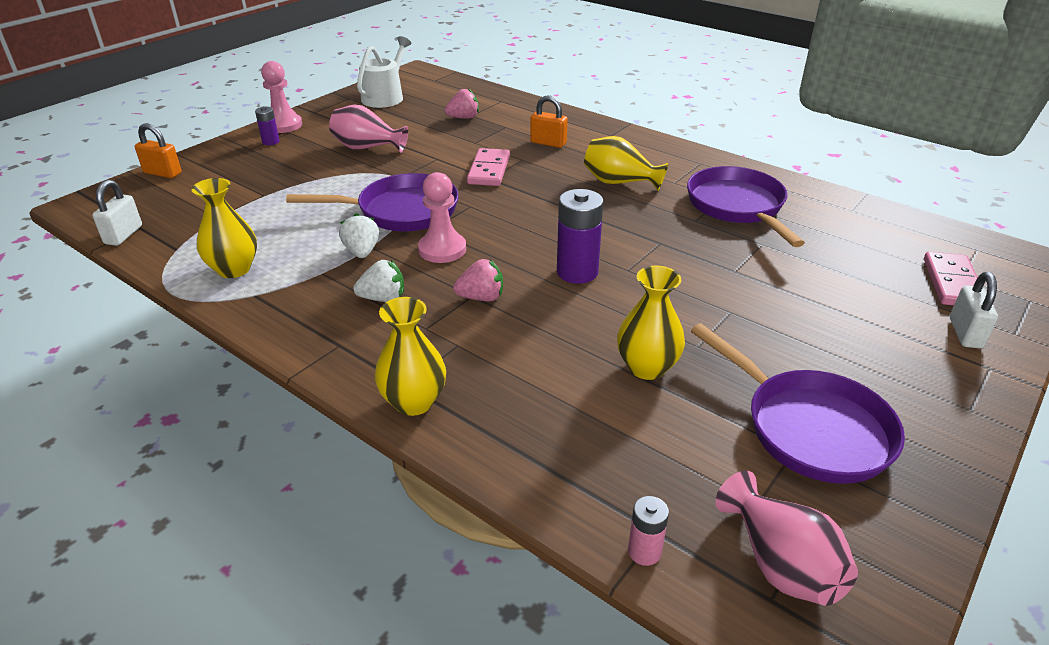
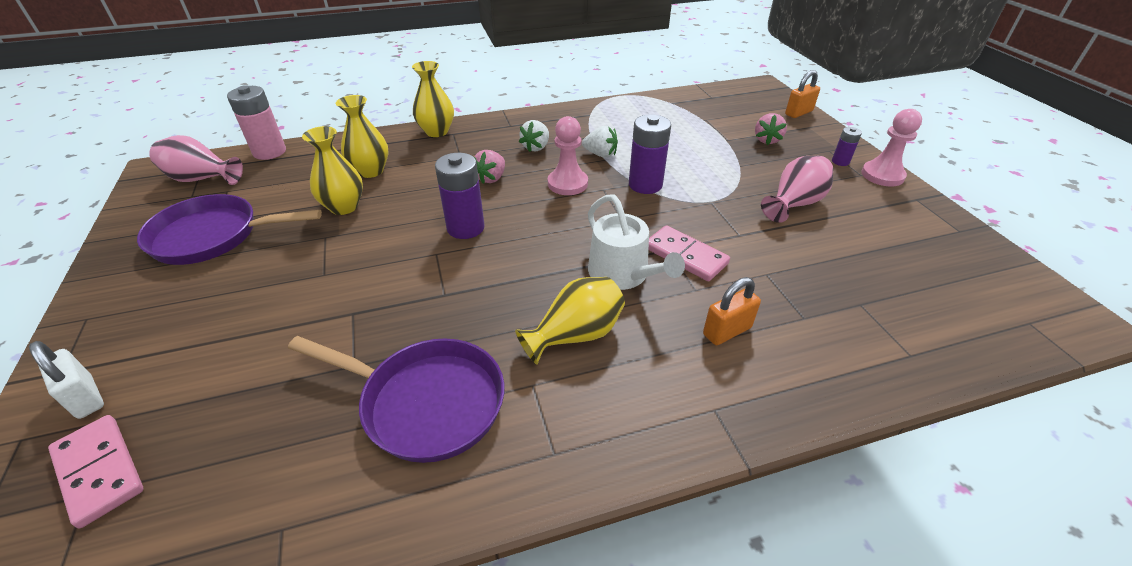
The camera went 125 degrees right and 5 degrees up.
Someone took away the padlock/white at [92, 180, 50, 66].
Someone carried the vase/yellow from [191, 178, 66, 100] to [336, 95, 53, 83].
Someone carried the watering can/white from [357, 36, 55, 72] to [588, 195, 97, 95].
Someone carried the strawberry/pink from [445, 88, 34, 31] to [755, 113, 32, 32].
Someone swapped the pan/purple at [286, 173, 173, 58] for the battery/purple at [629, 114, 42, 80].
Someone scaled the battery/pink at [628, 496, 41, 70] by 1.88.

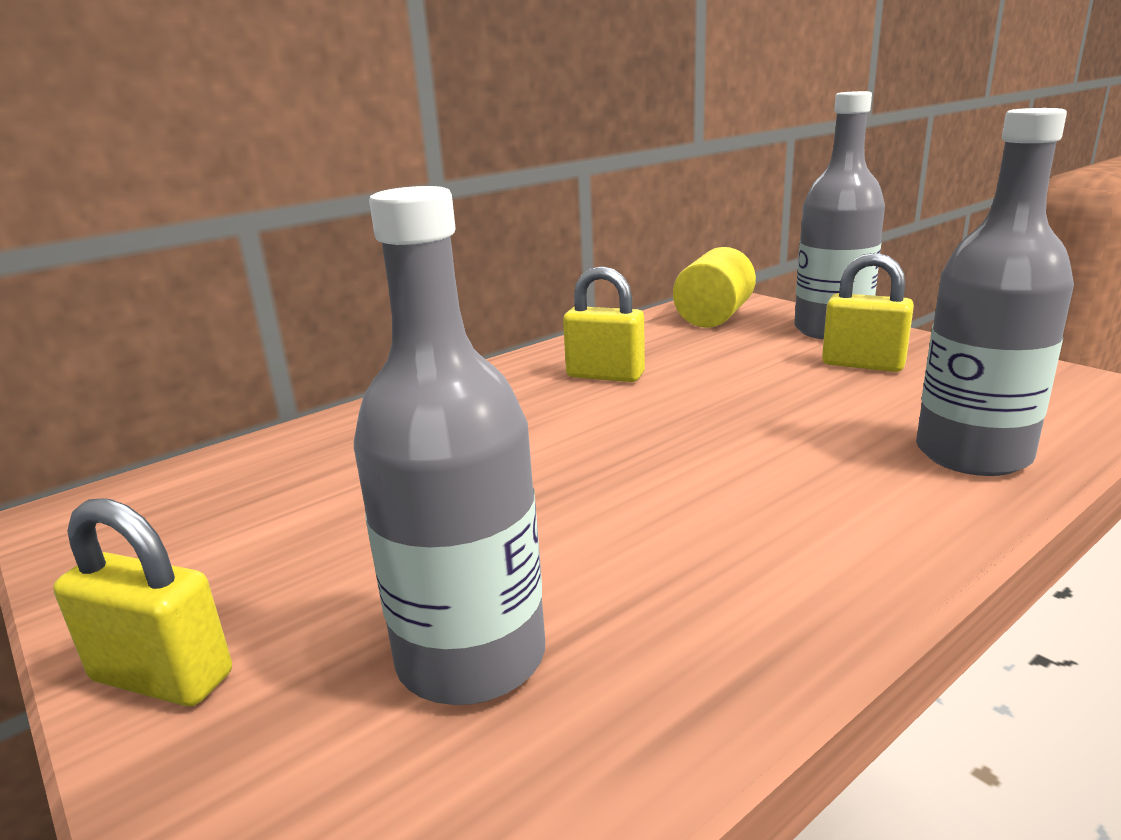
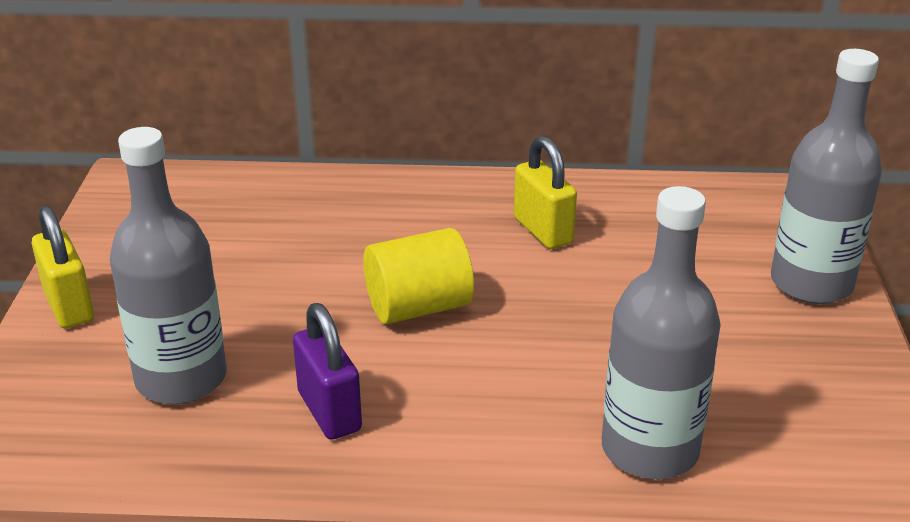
The camera went 40 degrees right and 10 degrees up.
Someone took away the padlock/yellow at [822, 253, 92, 119].
Someone put down the padlock/purple at [293, 303, 69, 137].
Someone carried the cylinder/yellow from [673, 247, 83, 81] to [363, 228, 111, 96].

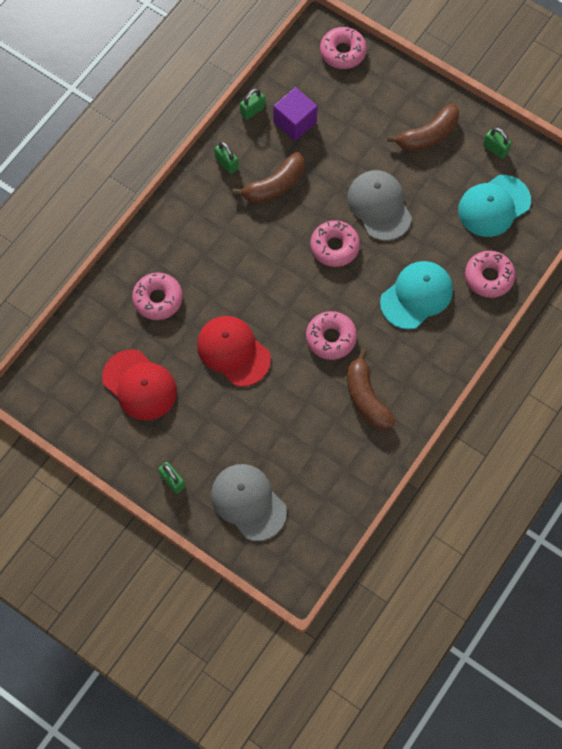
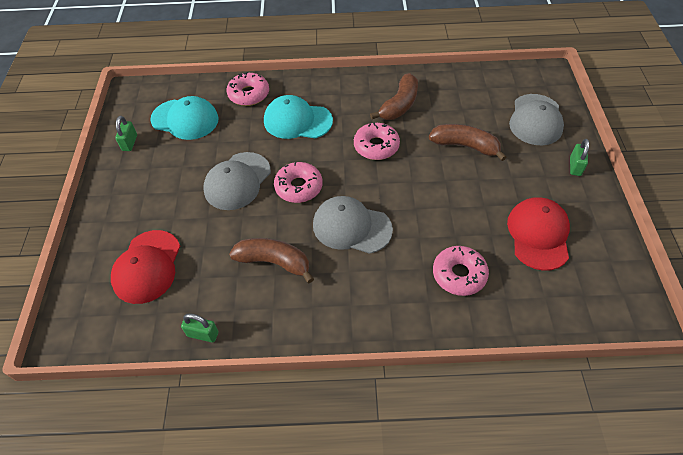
The camera went 125 degrees left and 15 degrees down.
Someone took away the padlock/green at [214, 142, 25, 32].
Someone took away the cube/purple at [273, 87, 45, 54].
Someone took away the donut/pink at [320, 27, 47, 42].
Someone put down the cap/grey at [313, 196, 80, 58].
Someone carried the cap/red from [197, 316, 74, 71] to [111, 230, 69, 74].
Someone carried the banana/brown from [387, 103, 72, 48] to [429, 124, 77, 37].

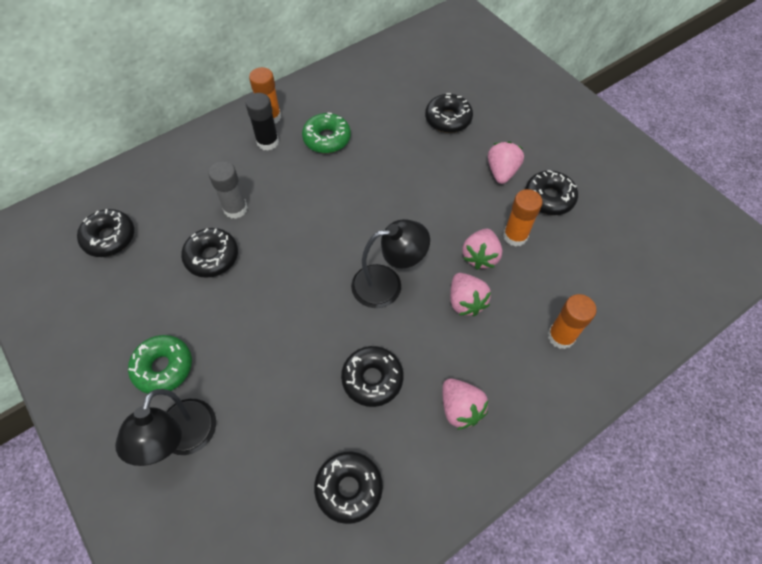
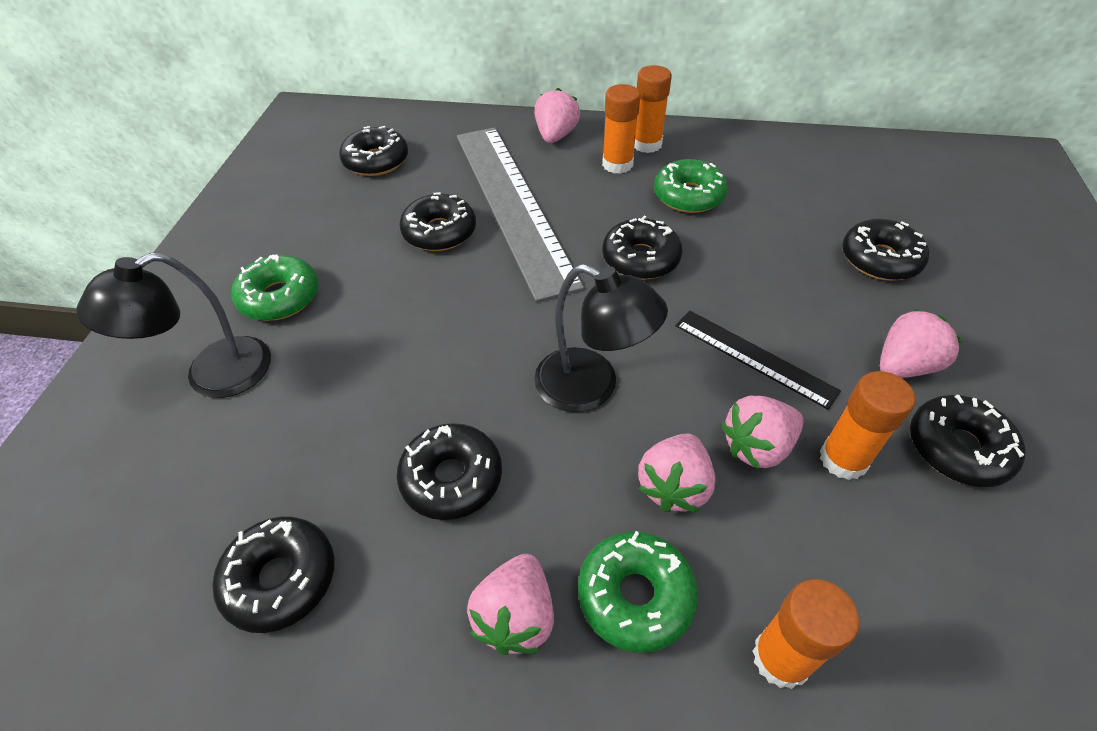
The camera went 45 degrees right and 10 degrees down.
Someone put down the strawberry/pink at [535, 88, 45, 55].
Someone put down the donut/green at [578, 531, 120, 122].
Someone put down the donut/black at [602, 216, 80, 64].
Someone put down the ruler/black at [675, 310, 166, 100].
Someone swapped the glue stick/grey at [208, 161, 40, 58] for the ruler/grey at [457, 127, 127, 175].
Someone repainted the glue stick/black at [246, 93, 33, 58], which became the glue stick/orange at [602, 84, 38, 90].

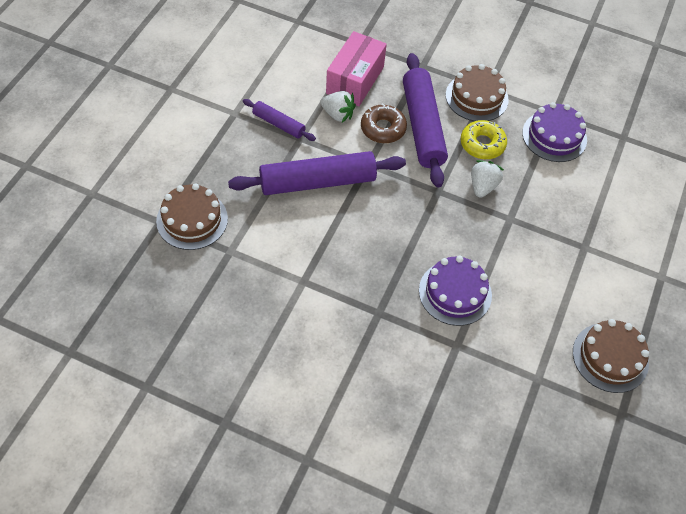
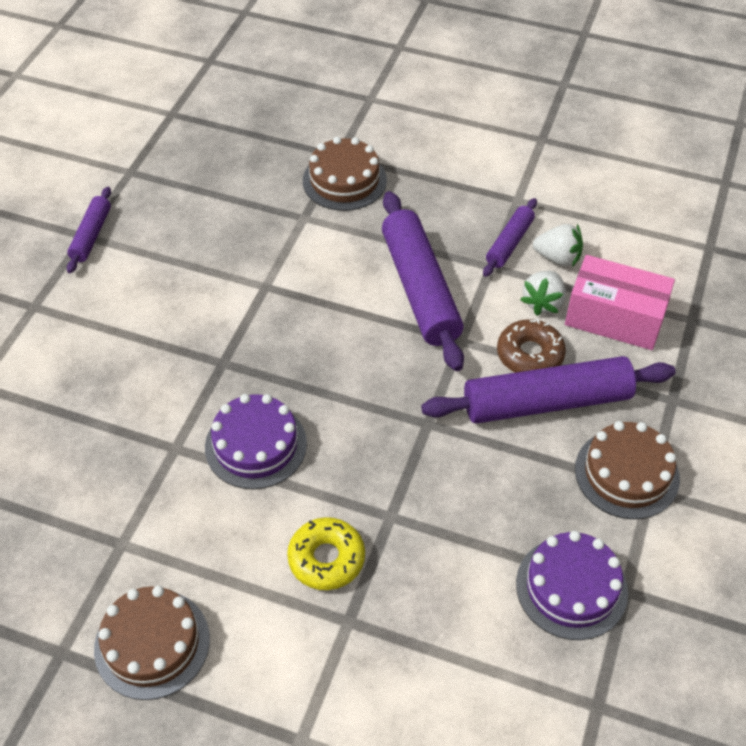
The camera went 90 degrees right and 5 degrees down.
Someone put down the rolling pin/purple at [67, 187, 44, 86].
Someone carried the donut/yellow from [461, 120, 46, 39] to [287, 517, 78, 73].
Someone carried the strawberry/white from [471, 160, 33, 38] to [533, 224, 50, 43].

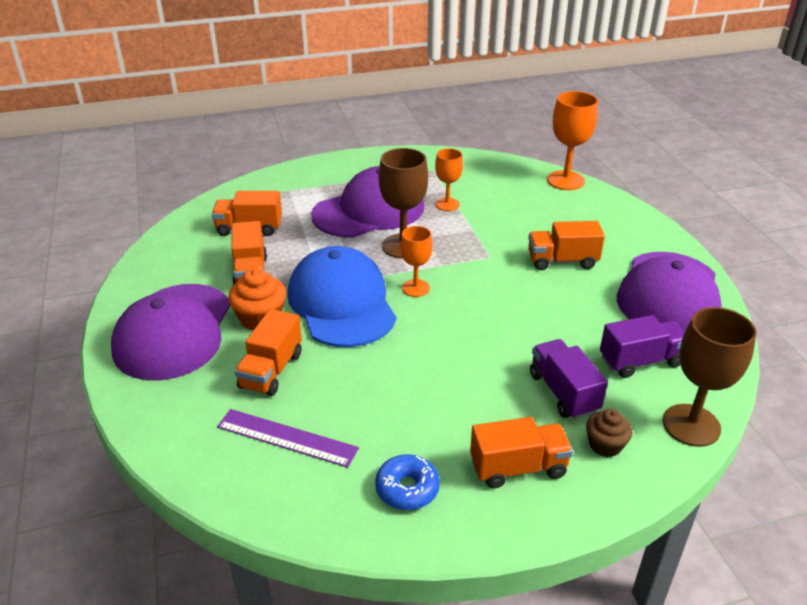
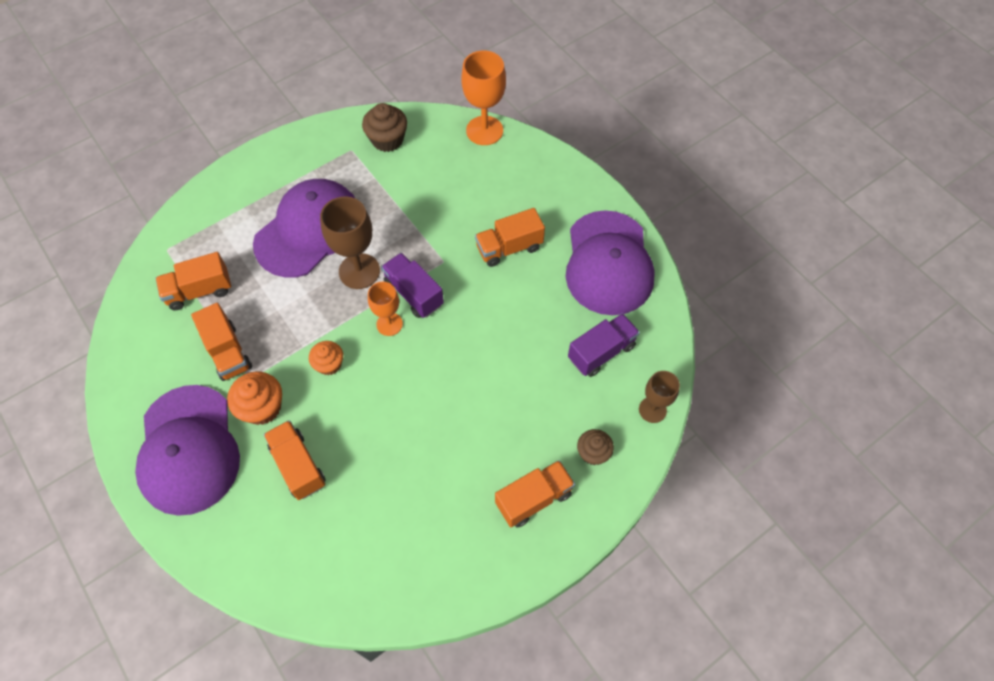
The camera went 20 degrees left and 25 degrees up.
Someone took away the ruler/purple at [217, 409, 142, 59].
Someone took away the donut/blue at [375, 454, 65, 56].
Someone took away the goblet/orange at [435, 148, 28, 63].
Someone put down the cupcake/brown at [362, 103, 45, 49].
Someone carried the truck/purple from [530, 339, 78, 80] to [381, 253, 63, 65].
Someone swapped the cap/blue at [287, 246, 109, 101] for the cupcake/orange at [309, 341, 34, 34].
Someone rotated the truck/orange at [235, 309, 67, 87] by 150 degrees clockwise.
Someone scaled the goblet/brown at [663, 307, 93, 140] by 0.62.

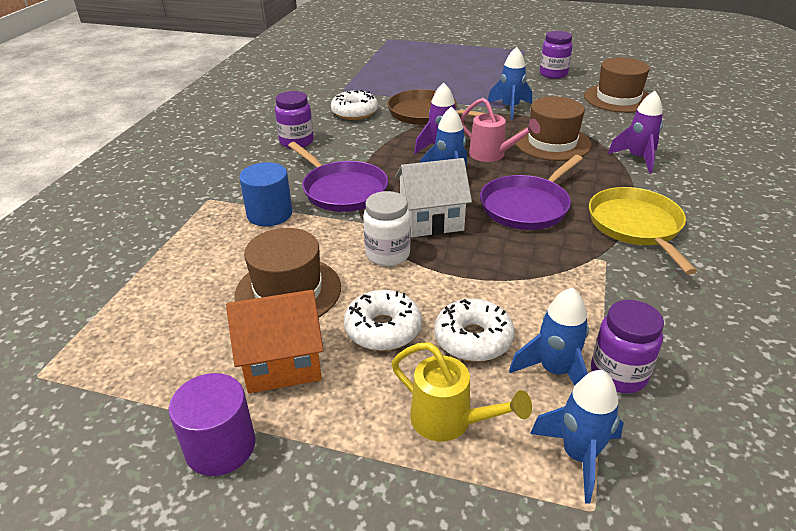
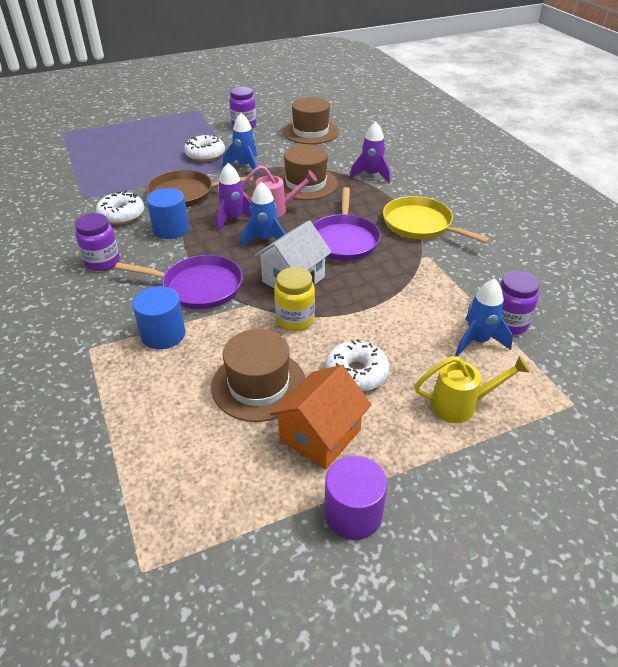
The camera went 40 degrees left and 5 degrees up.
Someone took away the rocket/blue at [530, 370, 94, 134].
Someone put down the cylinder/blue at [147, 188, 42, 51].
Someone carried the donut/white from [434, 299, 81, 63] to [184, 134, 41, 28].
Someone repainted the jar/white at [363, 191, 48, 75], which became the jar/yellow at [274, 267, 41, 64].

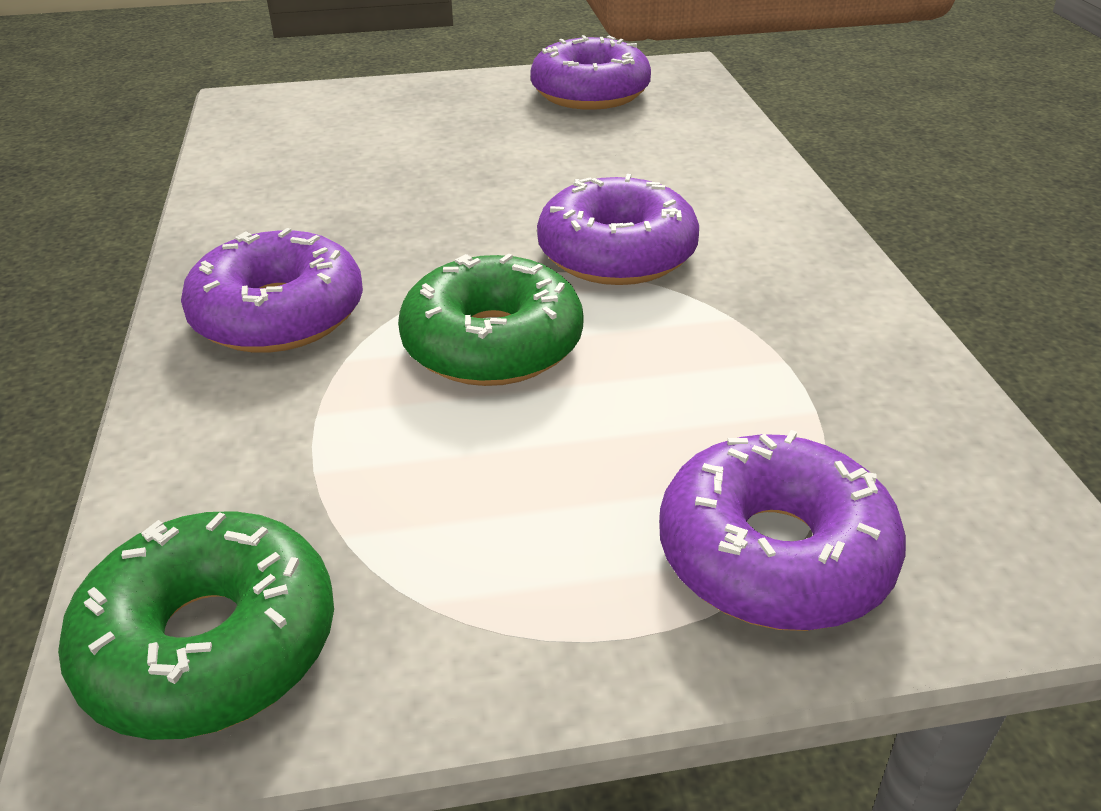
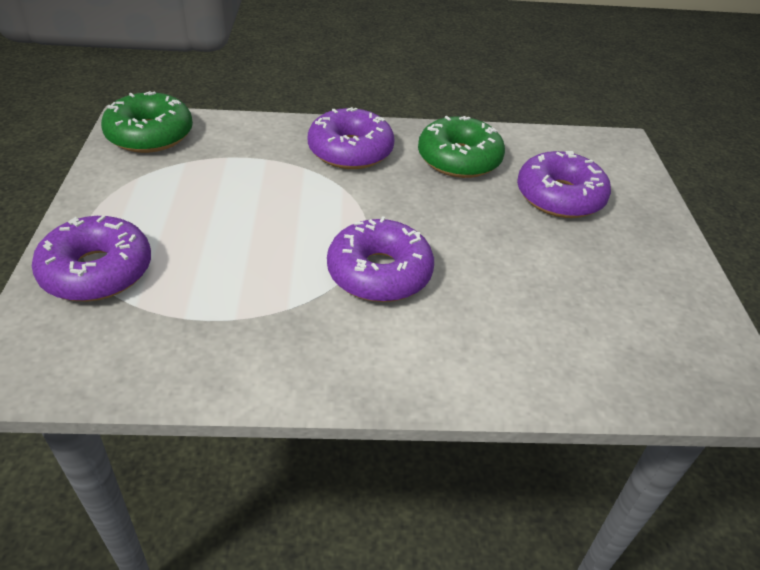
The camera went 95 degrees right and 5 degrees up.
Someone carried the donut/green from [398, 253, 186, 133] to [418, 116, 87, 62].
Someone carried the donut/purple from [530, 35, 121, 75] to [517, 151, 94, 67].

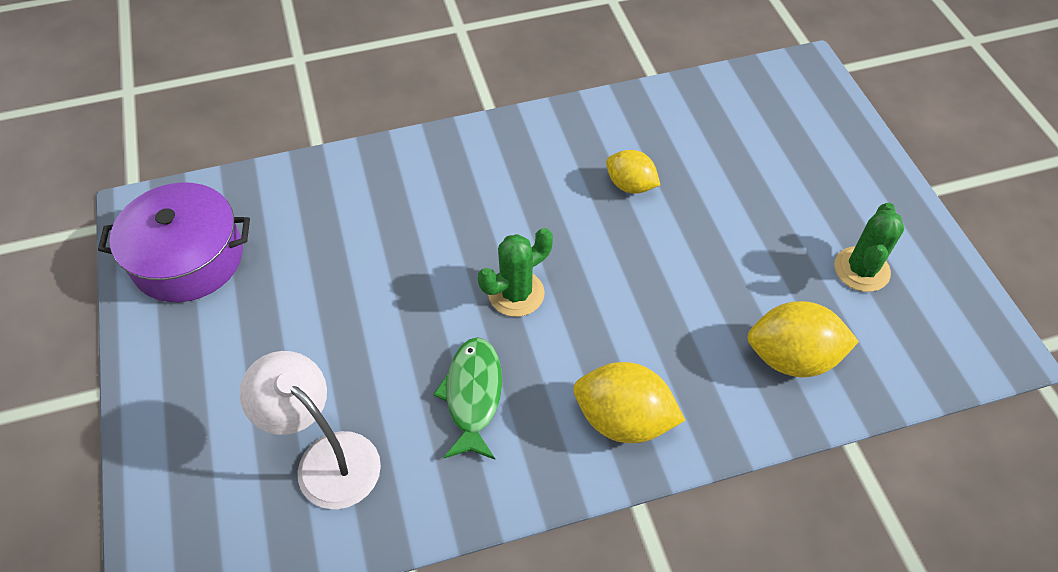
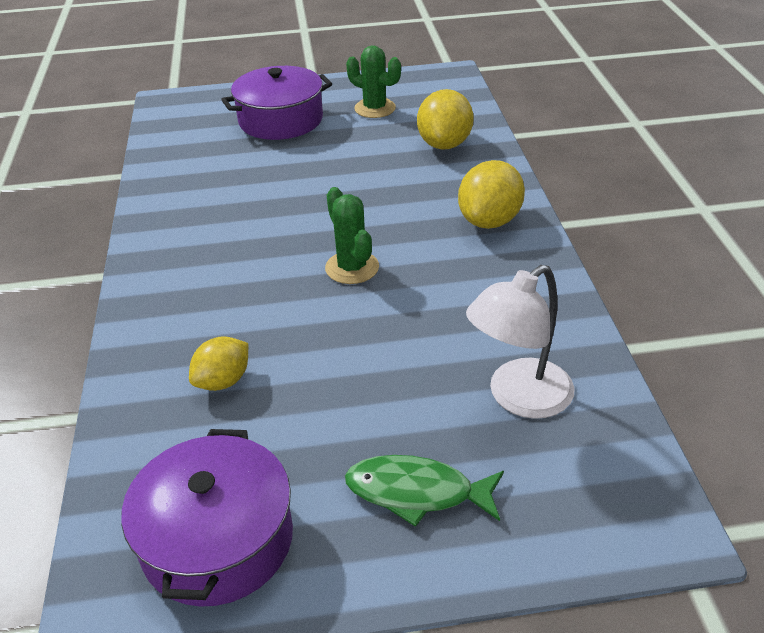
The camera went 80 degrees left and 15 degrees down.
Someone put down the pot/purple at [221, 66, 111, 74].
Someone carried the fish/green from [433, 337, 69, 123] to [345, 455, 159, 72].
Someone carried the lemon/yellow from [606, 150, 54, 44] to [189, 336, 59, 55].

